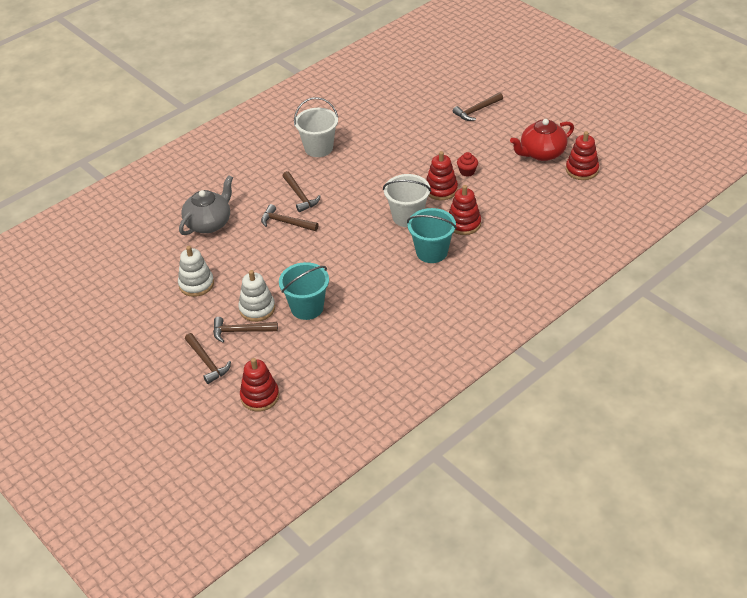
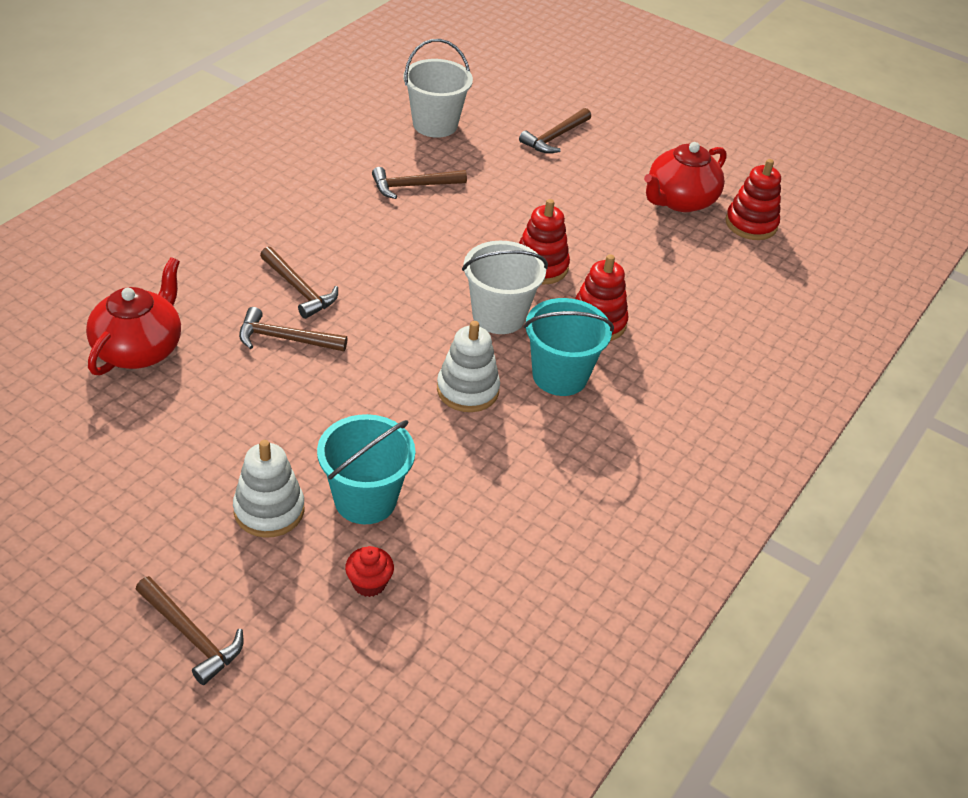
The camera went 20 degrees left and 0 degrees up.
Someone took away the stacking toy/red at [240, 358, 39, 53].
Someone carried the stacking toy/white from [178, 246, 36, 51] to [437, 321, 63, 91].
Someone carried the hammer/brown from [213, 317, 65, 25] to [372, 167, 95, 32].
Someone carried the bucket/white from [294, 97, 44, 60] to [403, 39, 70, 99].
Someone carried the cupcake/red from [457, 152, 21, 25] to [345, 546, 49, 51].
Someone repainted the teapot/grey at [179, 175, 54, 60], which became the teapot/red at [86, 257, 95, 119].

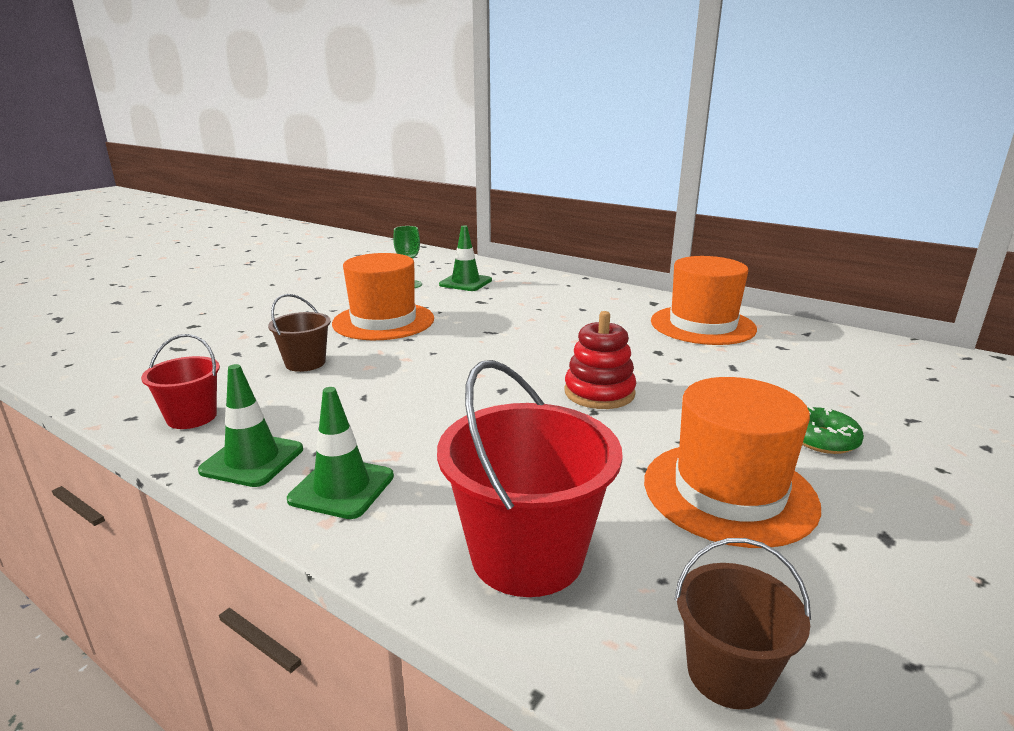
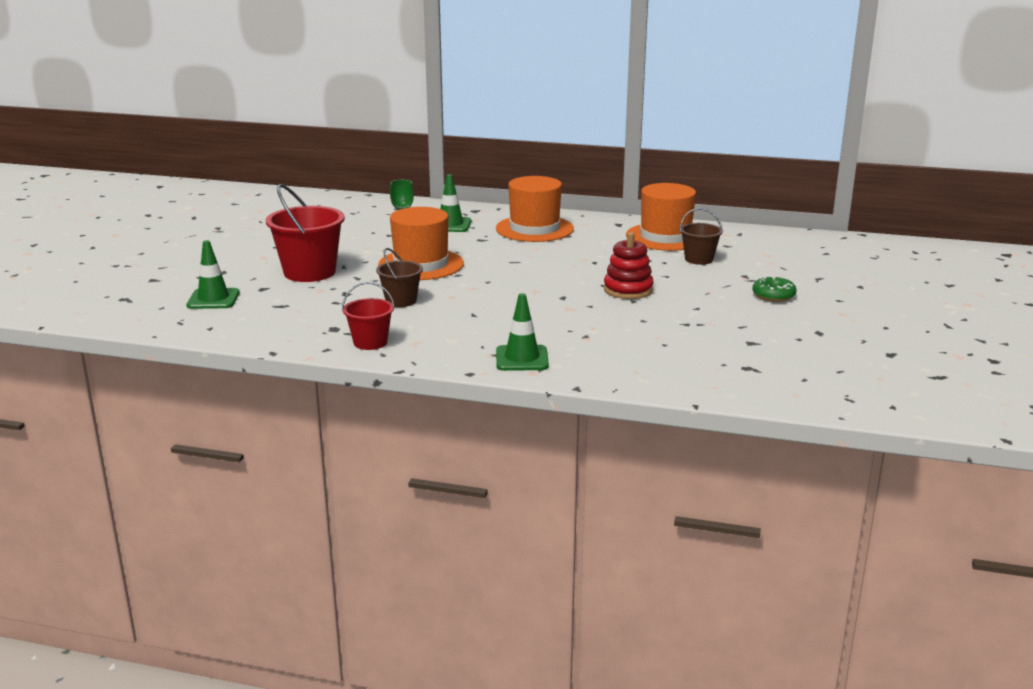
The camera went 20 degrees left and 0 degrees up.
Someone carried the traffic cone/green from [198, 364, 105, 123] to [186, 240, 54, 69].
Someone carried the bucket/red from [437, 360, 186, 237] to [265, 184, 80, 98].
Someone carried the hat/orange from [644, 377, 177, 171] to [496, 176, 78, 66].
Someone carried the bucket/brown from [674, 538, 137, 172] to [680, 208, 43, 57].

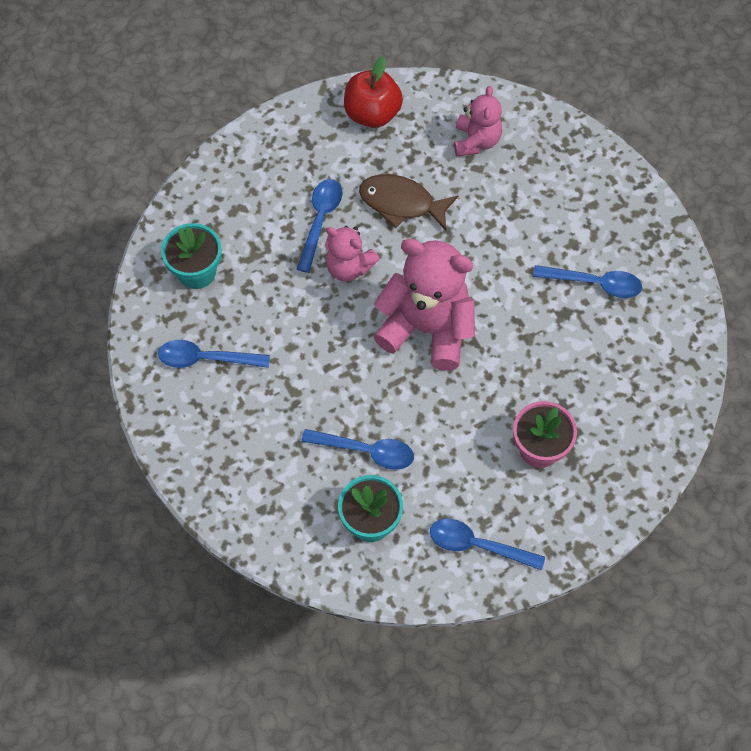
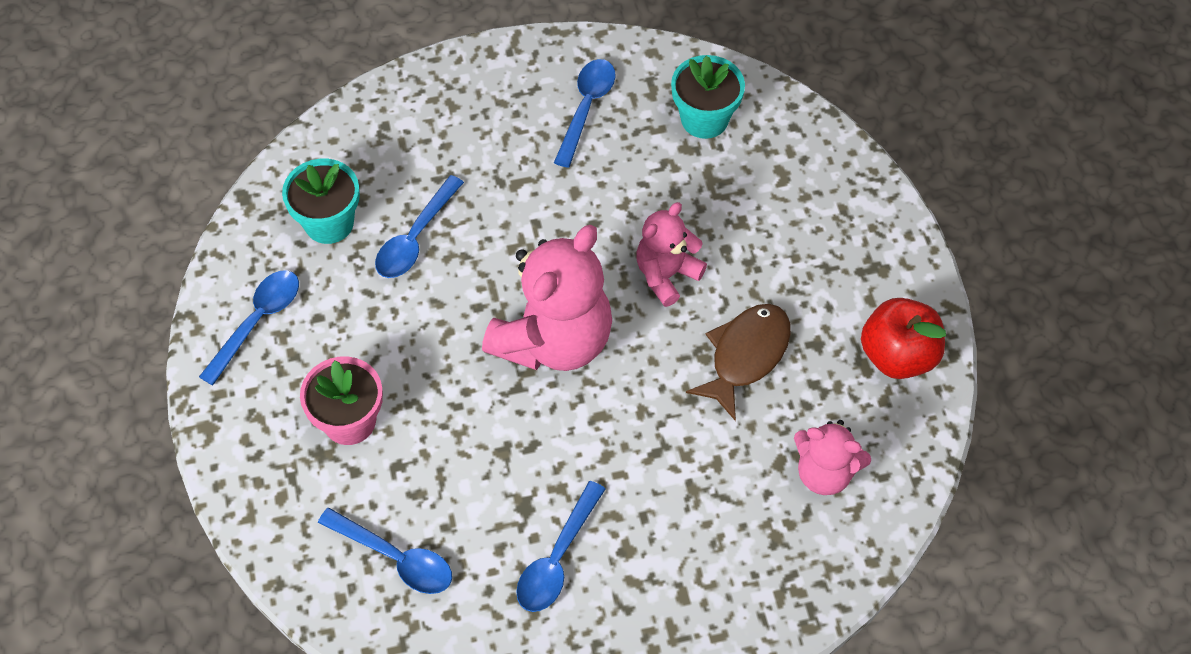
The camera went 105 degrees right and 5 degrees down.
Someone carried the spoon/blue from [297, 179, 45, 94] to [318, 508, 134, 86].

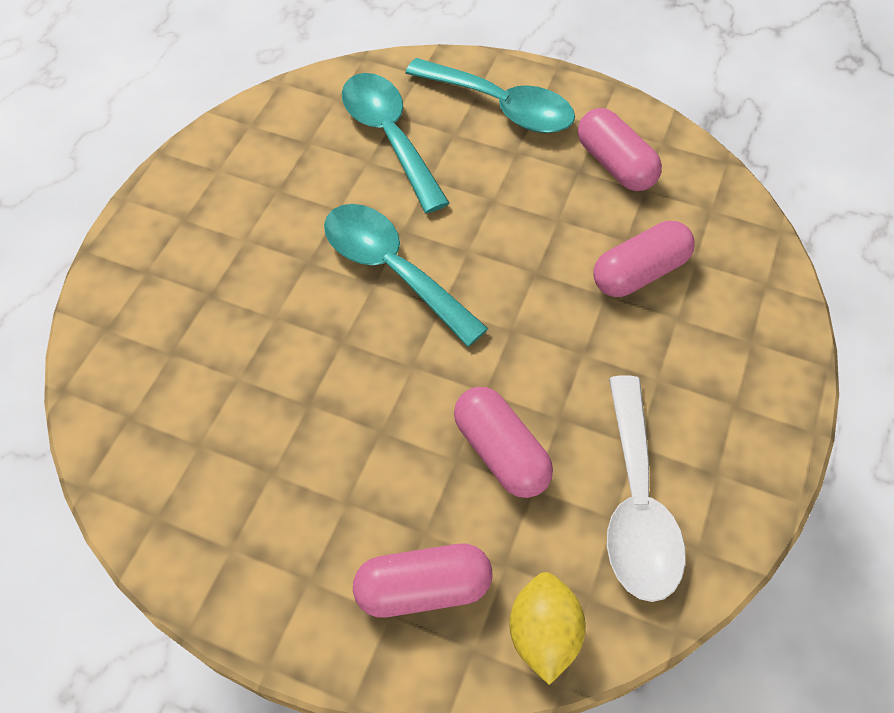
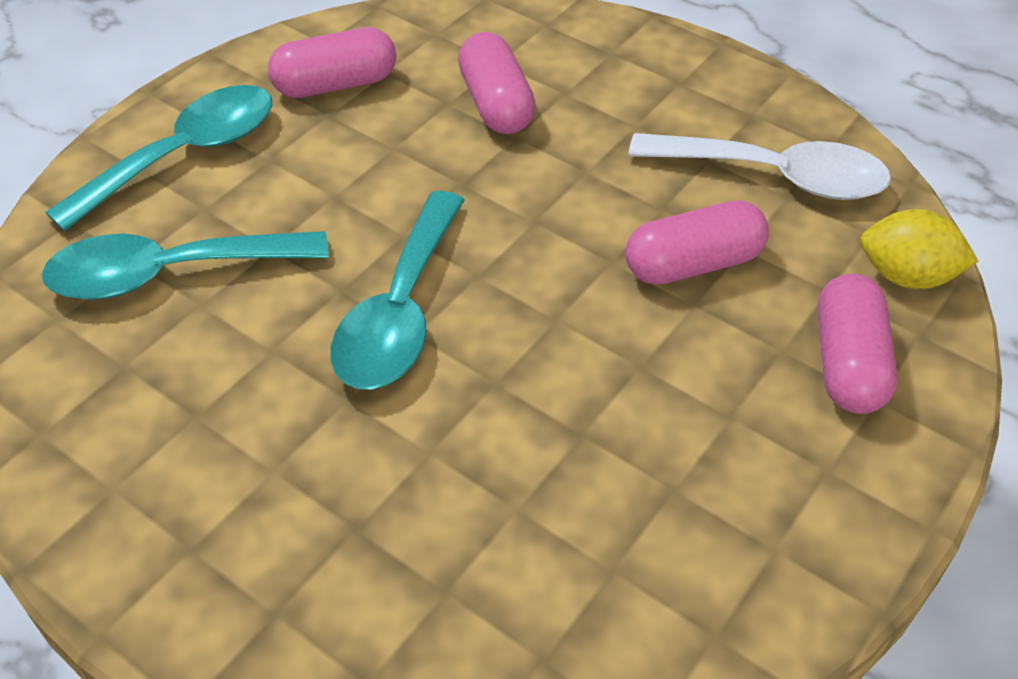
The camera went 75 degrees left and 10 degrees down.
Someone rotated the spoon/turquoise at [324, 204, 165, 143] by 45 degrees counterclockwise.

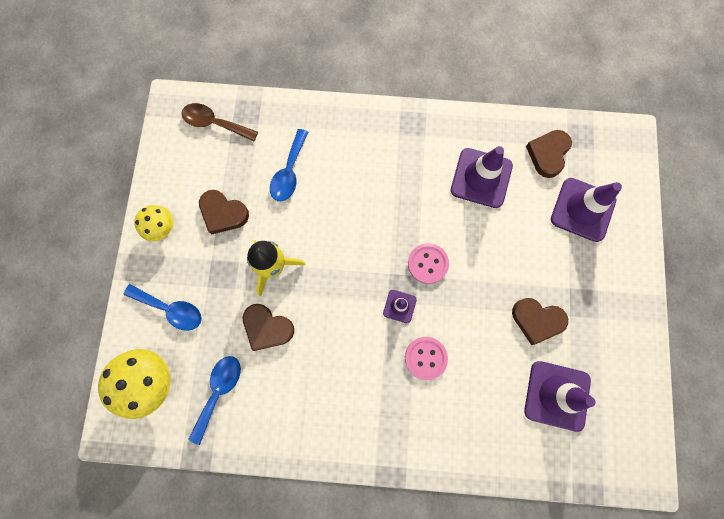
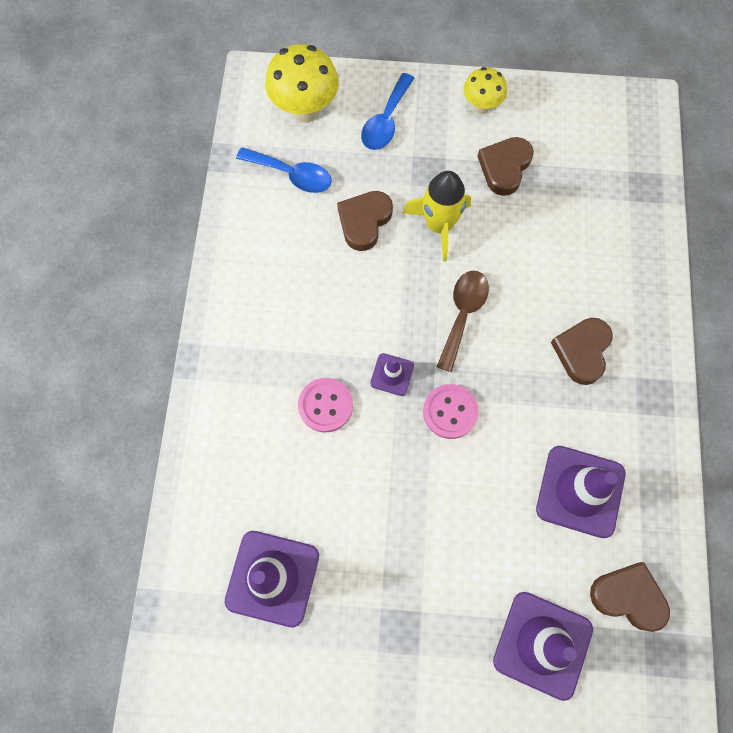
The camera went 90 degrees right and 5 degrees down.
Someone took away the spoon/blue at [270, 129, 38, 72].
Someone carried the spoon/brown from [181, 103, 77, 38] to [437, 271, 52, 101].
Someone carried the heart/brown from [512, 298, 56, 47] to [551, 318, 62, 67].

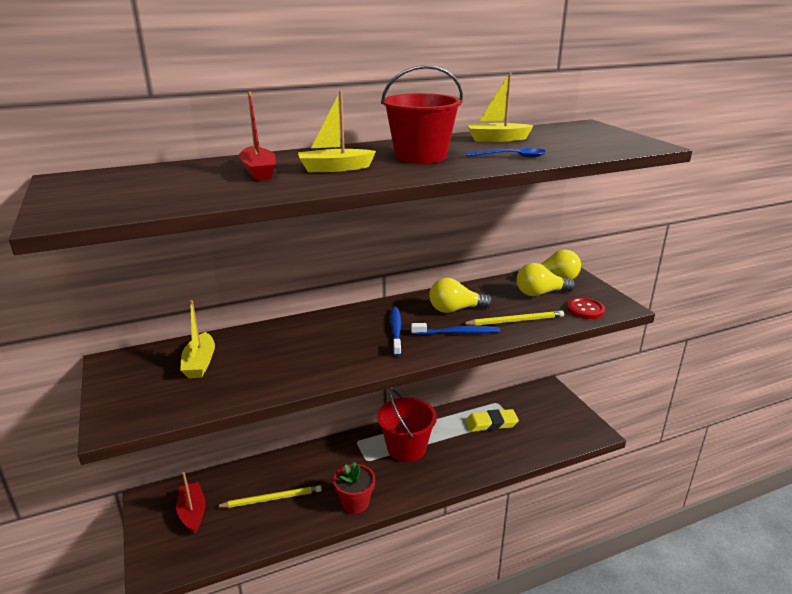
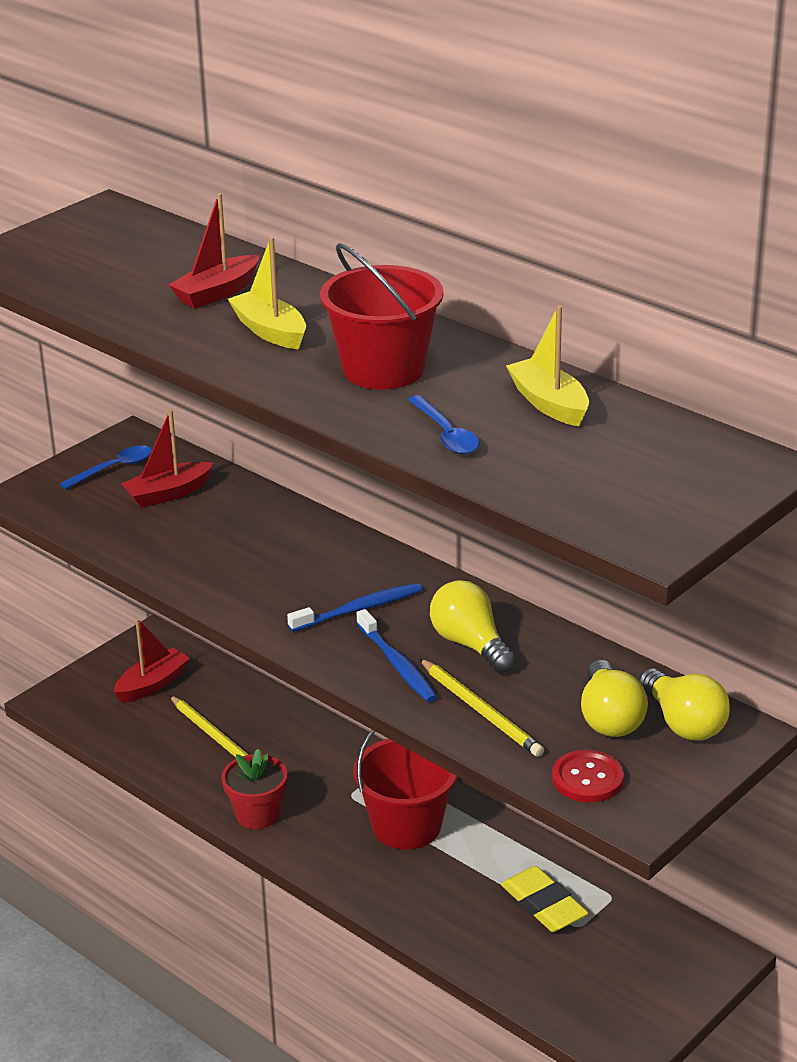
The camera went 65 degrees right and 5 degrees up.
Someone put down the spoon/blue at [59, 445, 93, 44].
Someone repainted the boat/yellow at [180, 300, 35, 78], which became the boat/red at [121, 410, 93, 98].
Someone rotated the light bulb/yellow at [517, 263, 58, 33] by 150 degrees counterclockwise.

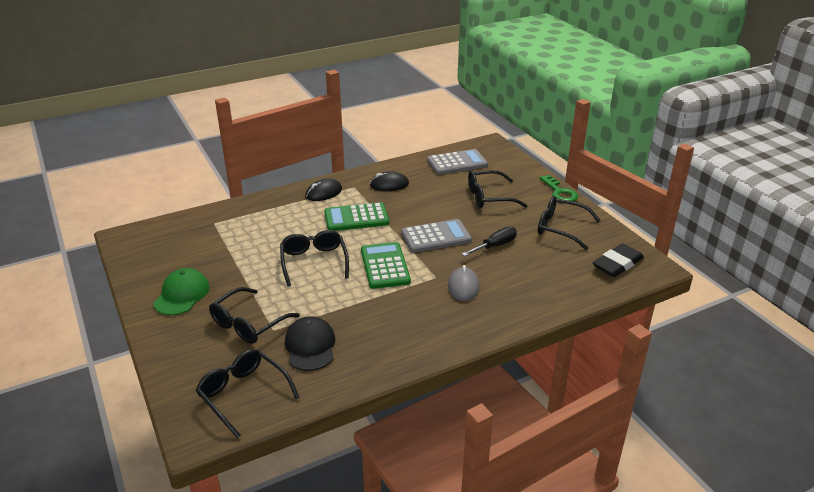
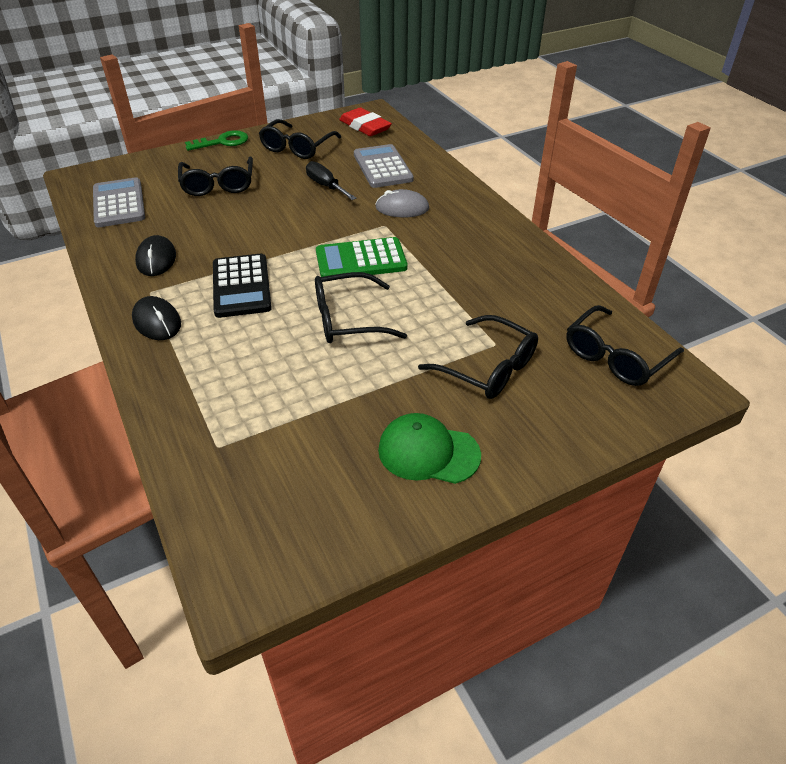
The camera went 90 degrees left and 10 degrees up.
Someone took away the cap/black at [285, 316, 50, 55].
Someone carried the calculator/grey from [401, 219, 71, 34] to [354, 144, 60, 44].
Someone repainted the calculator/green at [324, 202, 65, 29], which became the calculator/black at [213, 254, 59, 64].
Someone repainted the eraser/black at [593, 244, 51, 33], which became the eraser/red at [339, 108, 53, 28].

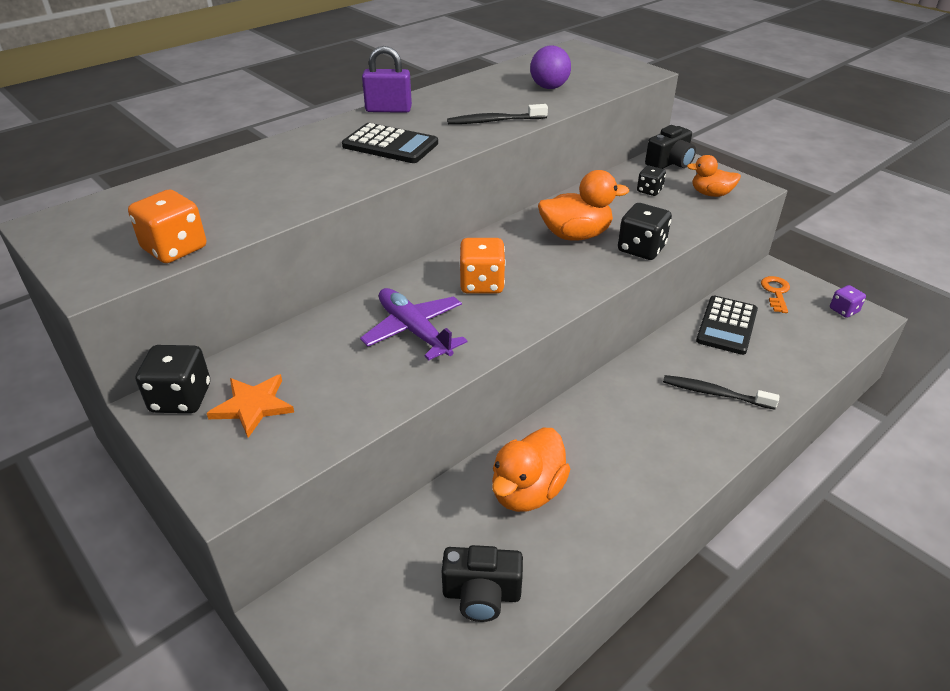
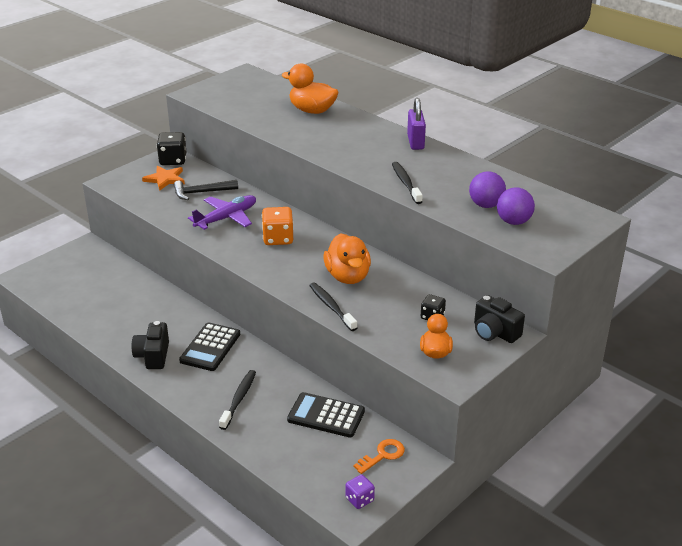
The camera went 85 degrees right and 5 degrees down.
Someone took away the dice/orange at [128, 190, 78, 73].
Someone put down the hammer/black at [174, 180, 64, 20].
Someone put down the ball/purple at [497, 187, 38, 38].
Someone carried the calculator/black from [342, 123, 96, 40] to [179, 322, 61, 49].
Someone carried the camera/black from [442, 545, 81, 77] to [132, 321, 37, 48].
Someone carried the duck/orange from [492, 428, 78, 84] to [282, 63, 56, 51].
Someone swapped the dice/black at [618, 203, 54, 57] for the toothbrush/black at [309, 283, 48, 48].
Someone rotated the key/orange at [761, 276, 29, 37] by 45 degrees counterclockwise.

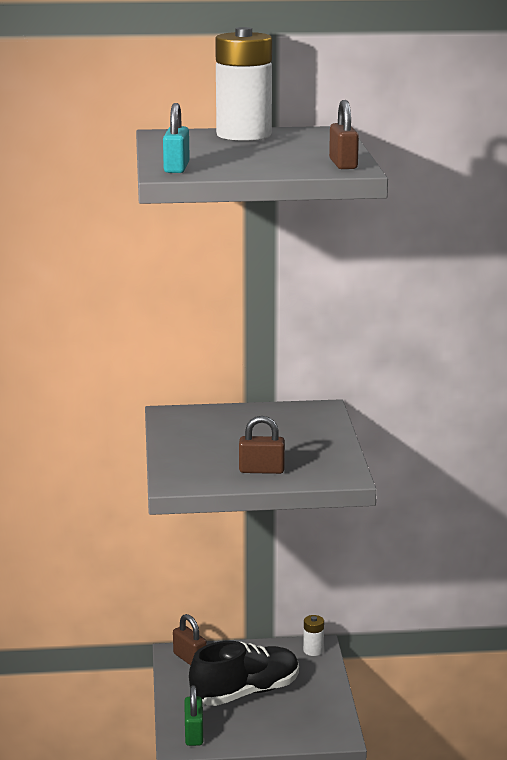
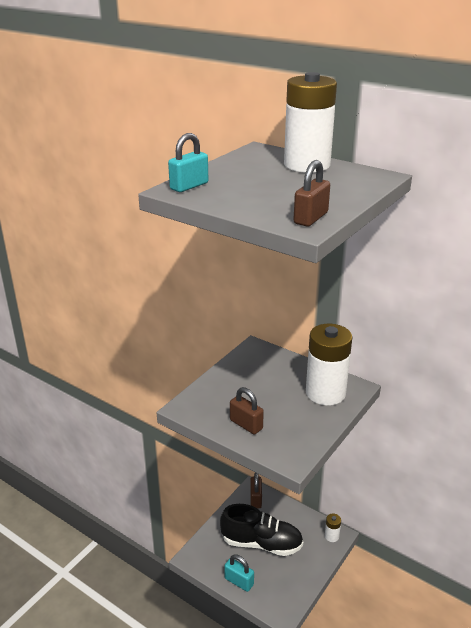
The camera went 40 degrees right and 10 degrees up.
Someone took away the padlock/green at [184, 685, 19, 61].
Someone put down the padlock/turquoise at [224, 554, 30, 38].
Someone put down the battery/white at [306, 324, 46, 82].

